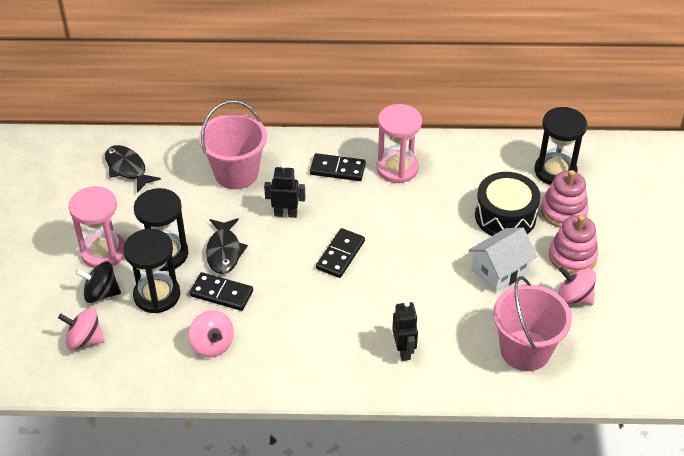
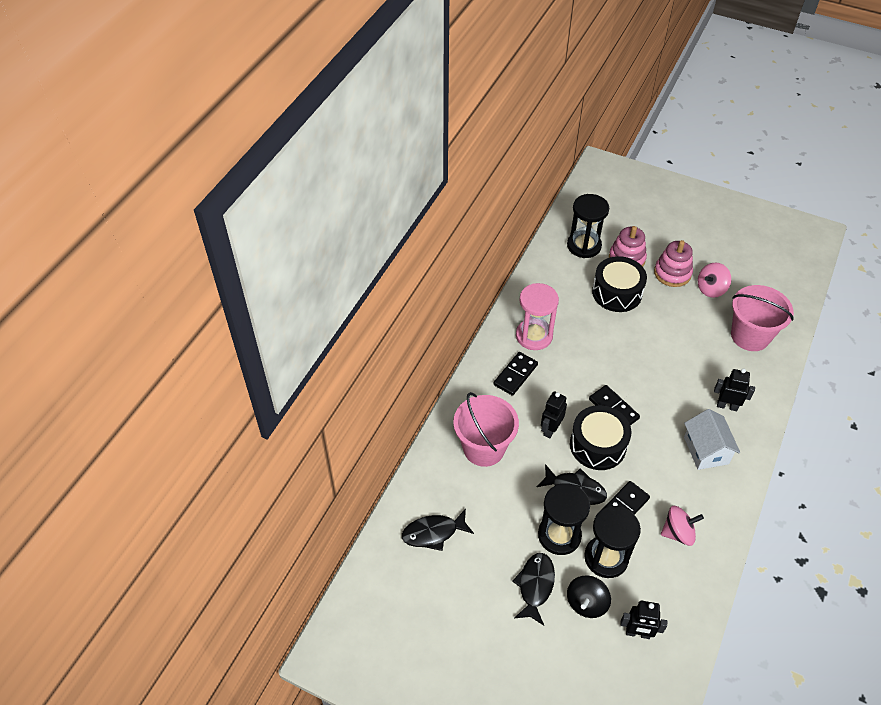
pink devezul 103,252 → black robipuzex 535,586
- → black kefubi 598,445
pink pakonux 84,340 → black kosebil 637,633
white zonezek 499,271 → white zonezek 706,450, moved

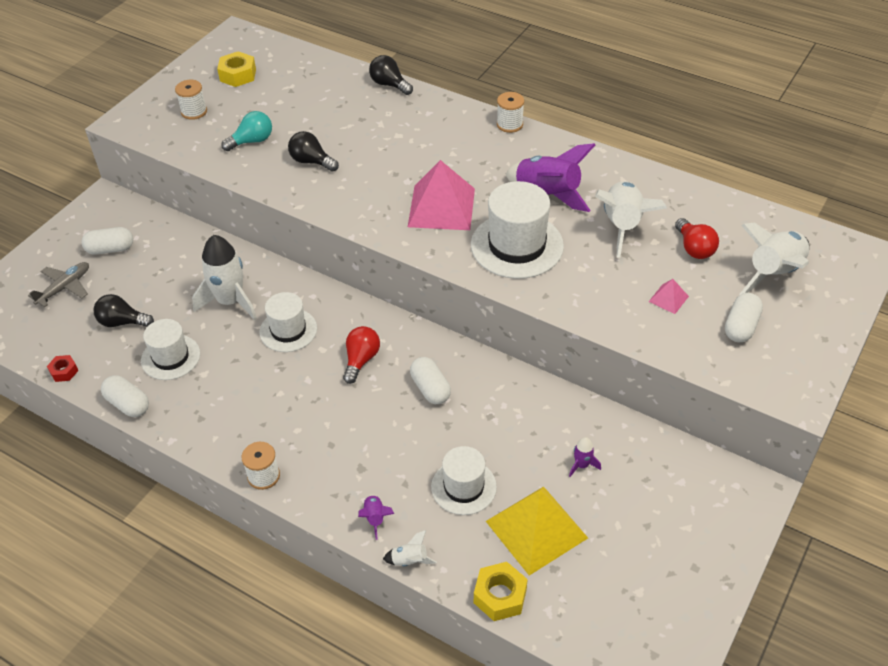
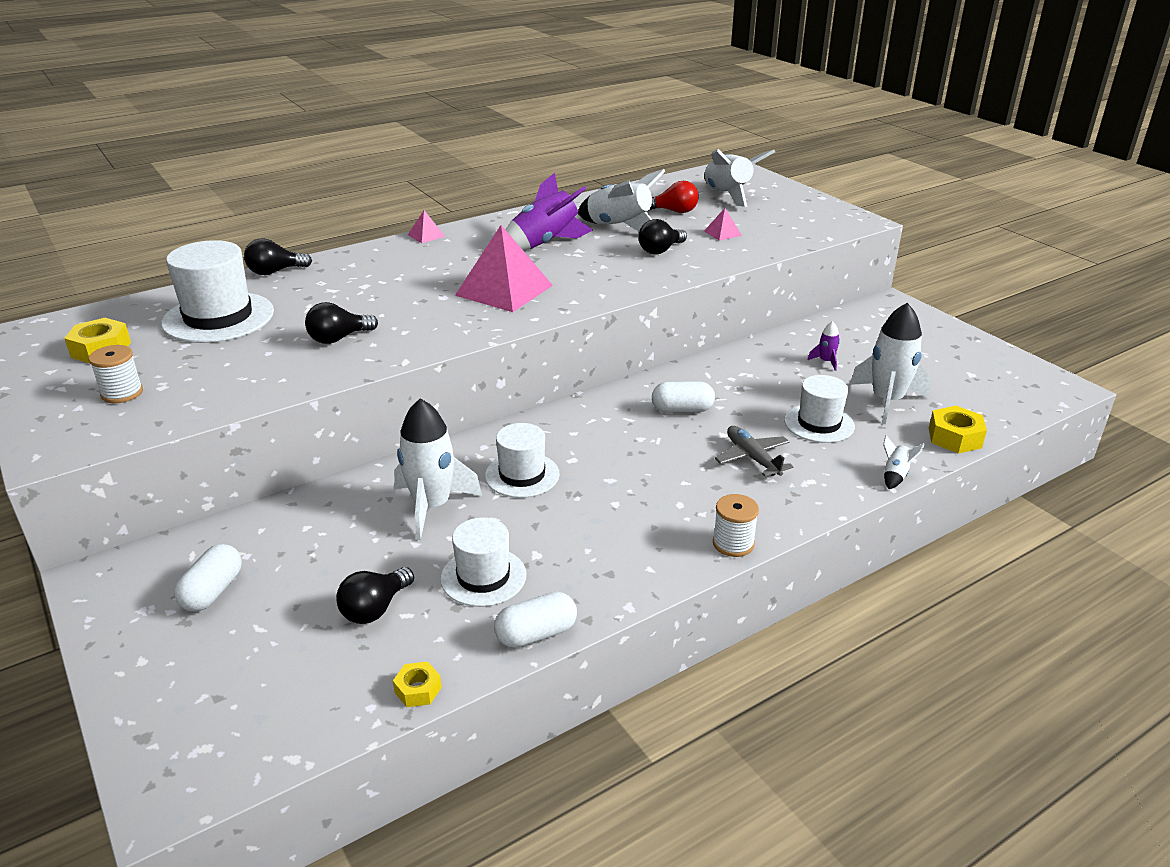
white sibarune 517,245 → white sibarune 218,317, moved
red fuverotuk 64,371 → yellow fuverotuk 418,690
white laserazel 509,124 → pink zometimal 426,235
- → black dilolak 660,250
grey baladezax 65,288 → grey baladezax 752,458, moved
yellow zometimal 536,529 → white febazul 886,401
turquoise dilolak 252,141 → -
red dilolak 361,360 → -
purple febazul 375,518 → -
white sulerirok 741,327 → -

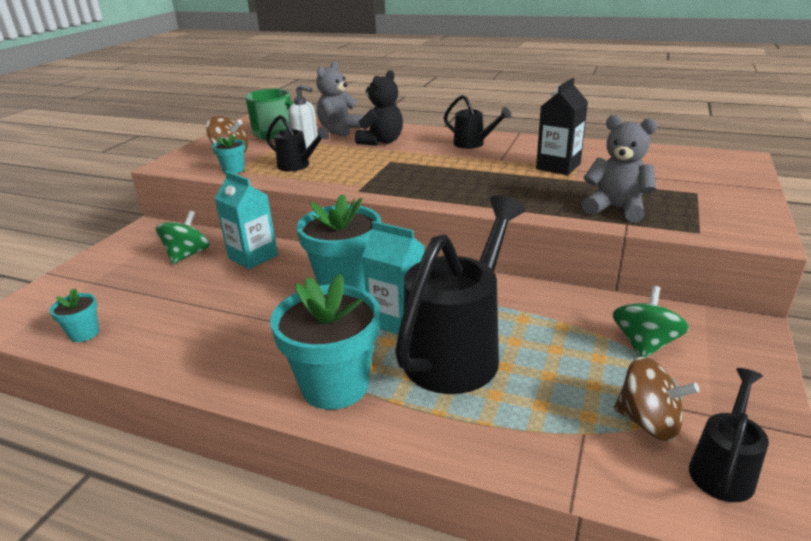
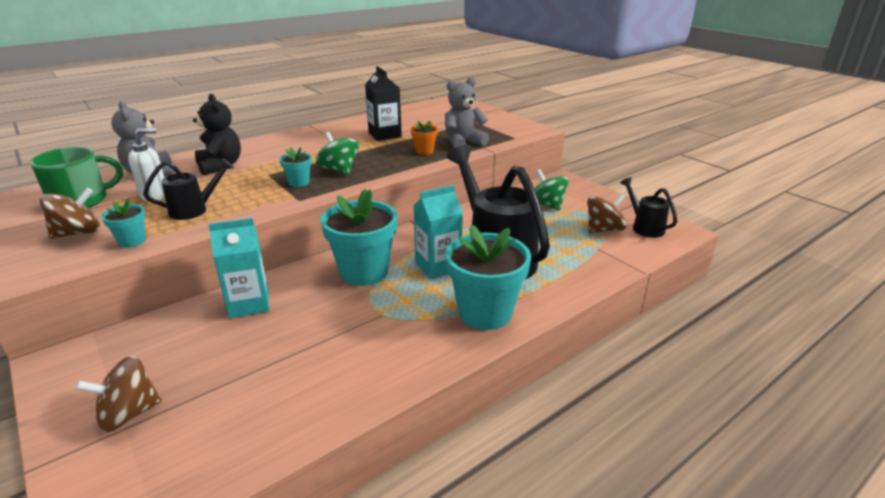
- → brown pakonux 128,414
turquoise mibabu 84,333 → turquoise mibabu 299,183, moved
green pakonux 187,255 → green pakonux 339,170, moved
- → orange mibabu 424,151
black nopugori 473,144 → -

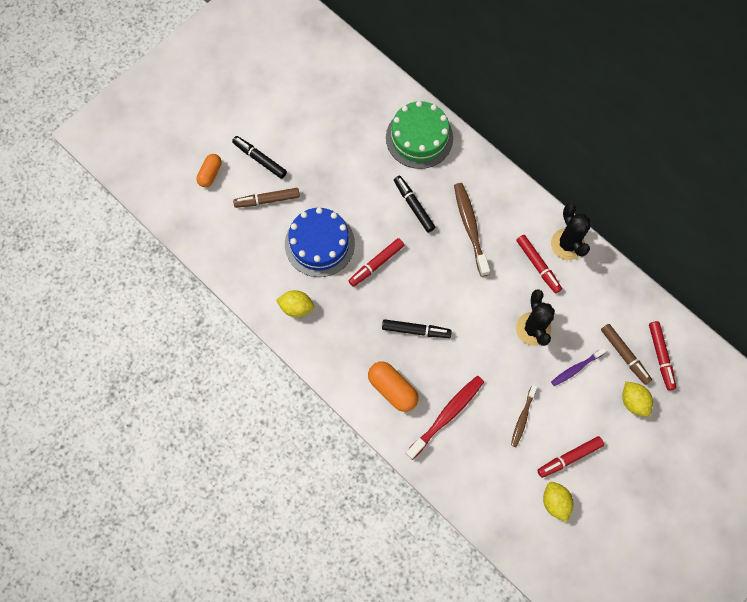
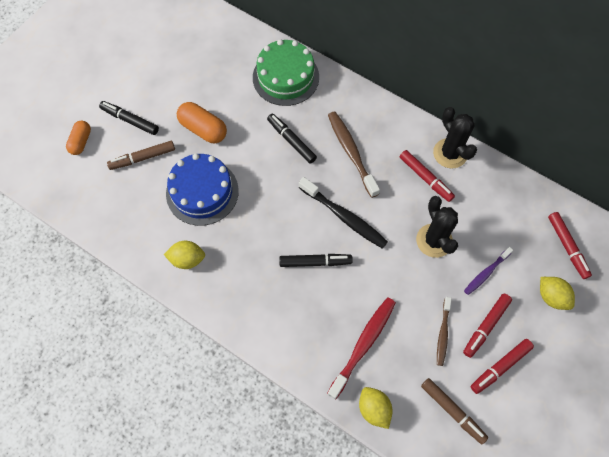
orange sulerirok 392,389 → orange sulerirok 203,129, moved
- → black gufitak 344,217
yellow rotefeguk 555,502 → yellow rotefeguk 374,409, moved
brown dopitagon 624,355 → brown dopitagon 452,411, moved
red dopitagon 376,264 → red dopitagon 486,326, moved

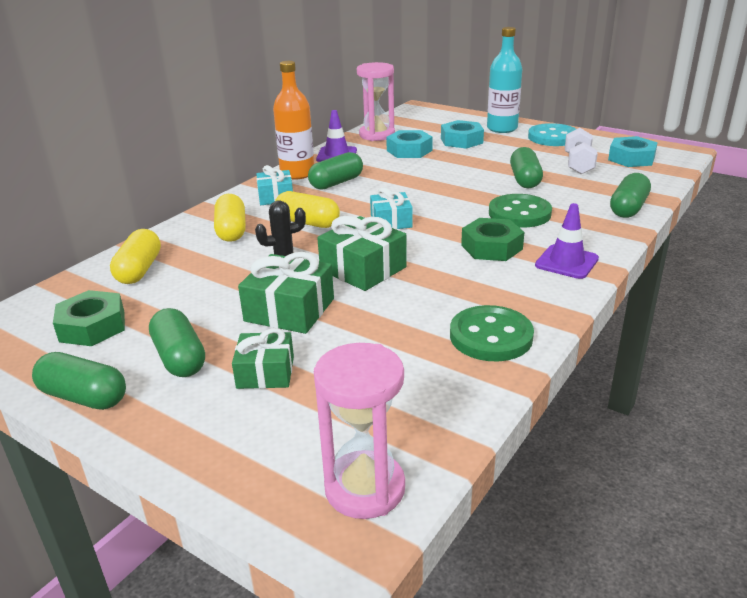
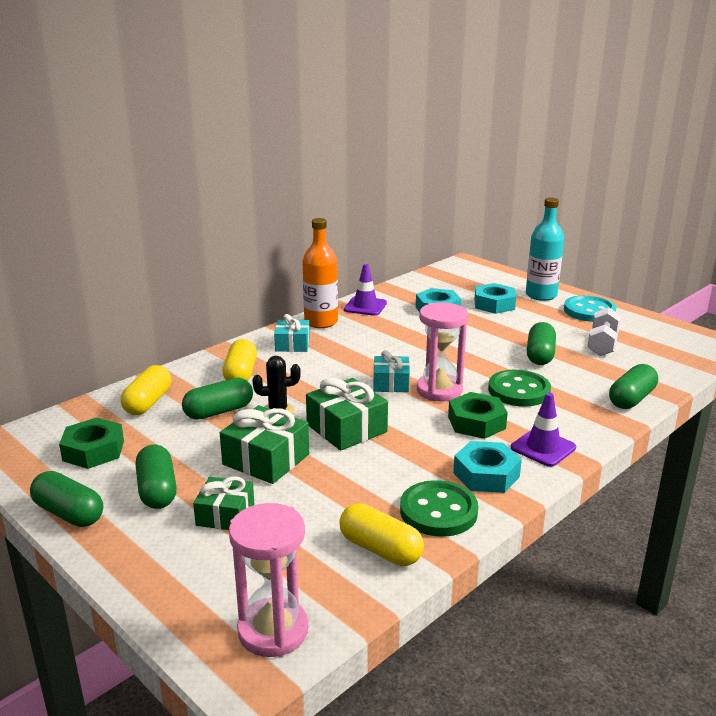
green sulerirok 336,183 → green sulerirok 219,411, moved
yellow sulerirok 308,223 → yellow sulerirok 380,549, moved
pink devezul 377,135 → pink devezul 439,390, moved
turquoise fuverotuk 631,158 → turquoise fuverotuk 486,474, moved

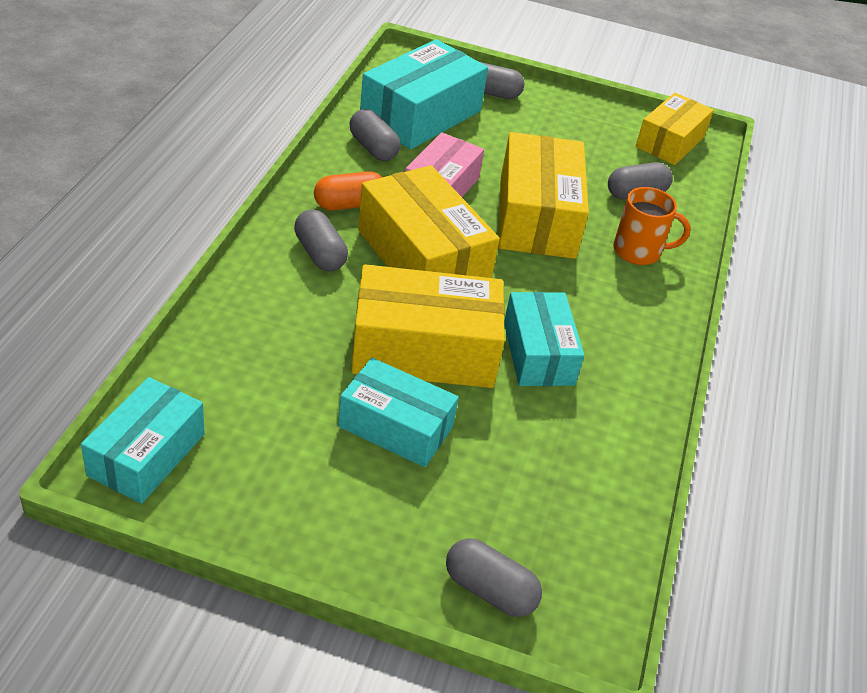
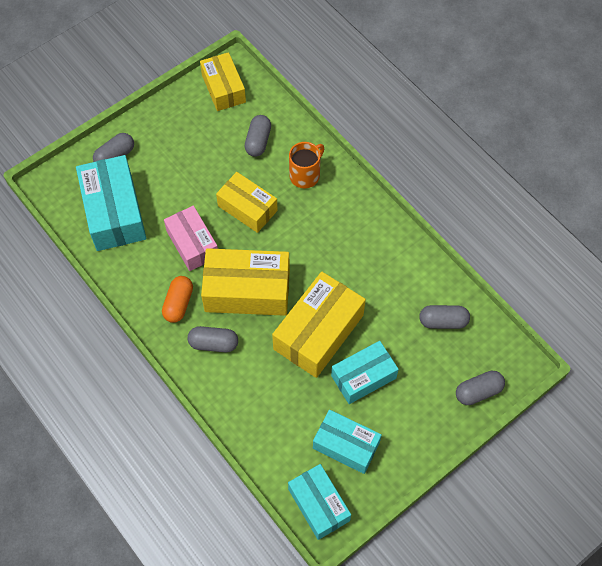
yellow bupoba 537,217 → yellow bupoba 247,208, x0.65
turquoise bupoba 538,353 → turquoise bupoba 346,445, moved
grey sulerirok 373,148 → grey sulerirok 443,321, moved

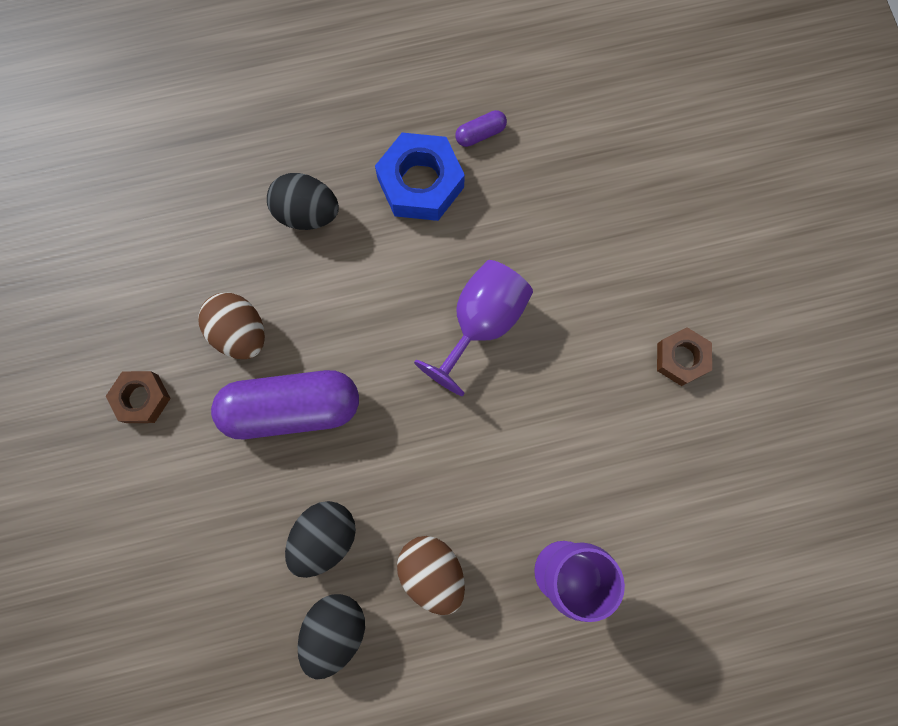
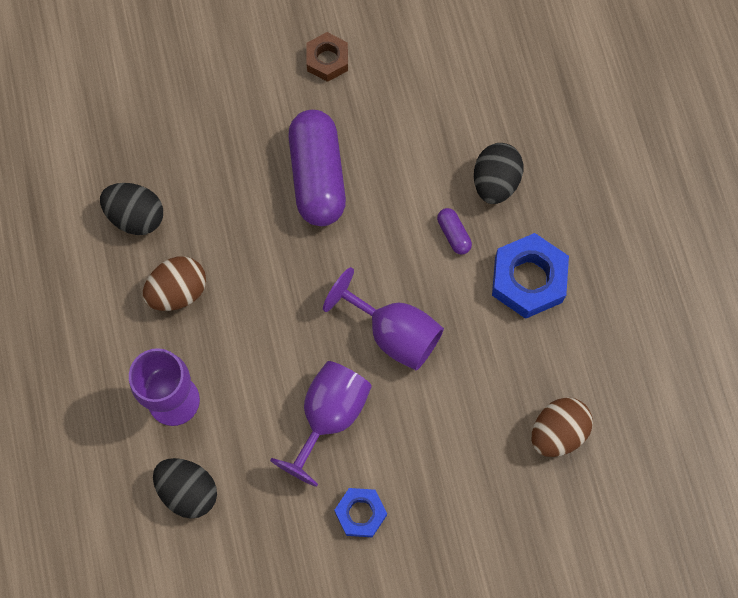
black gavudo 325,537 → black gavudo 188,491, moved
- → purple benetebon 329,416
brown fuverotuk 681,358 → blue fuverotuk 360,513
purple sulerirok 480,134 → purple sulerirok 453,234, moved
brown gavudo 240,333 → brown gavudo 557,432, moved

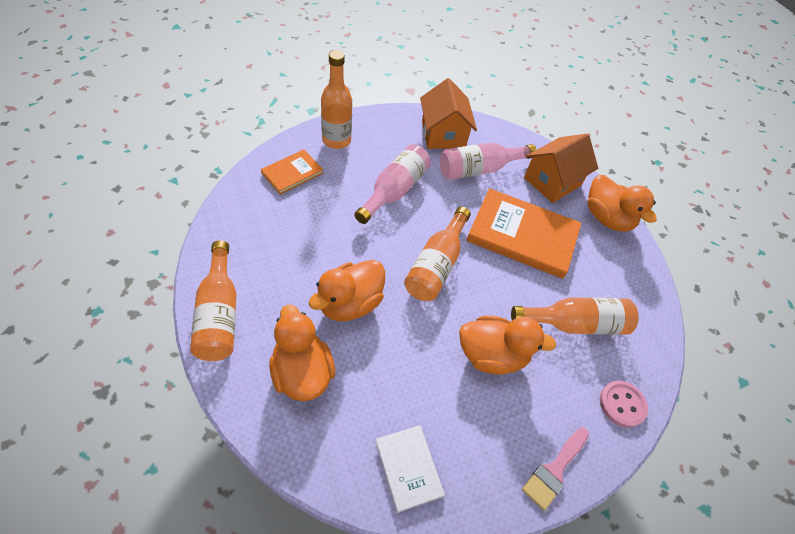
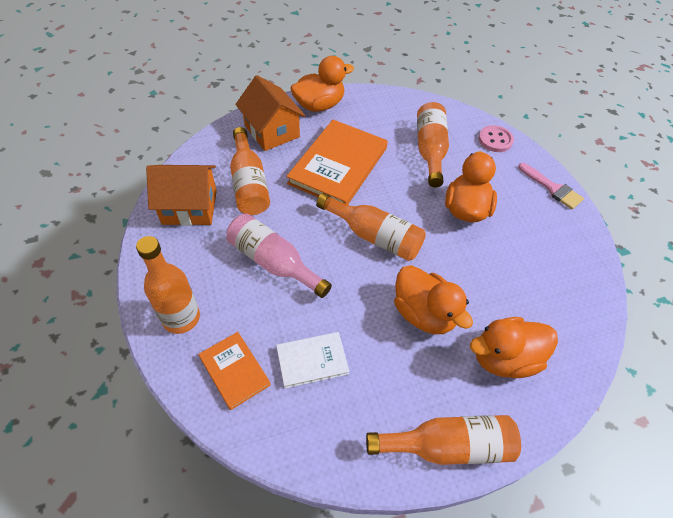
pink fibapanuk 479,169 → orange fibapanuk 249,184
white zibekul 408,468 → white zibekul 312,360, moved

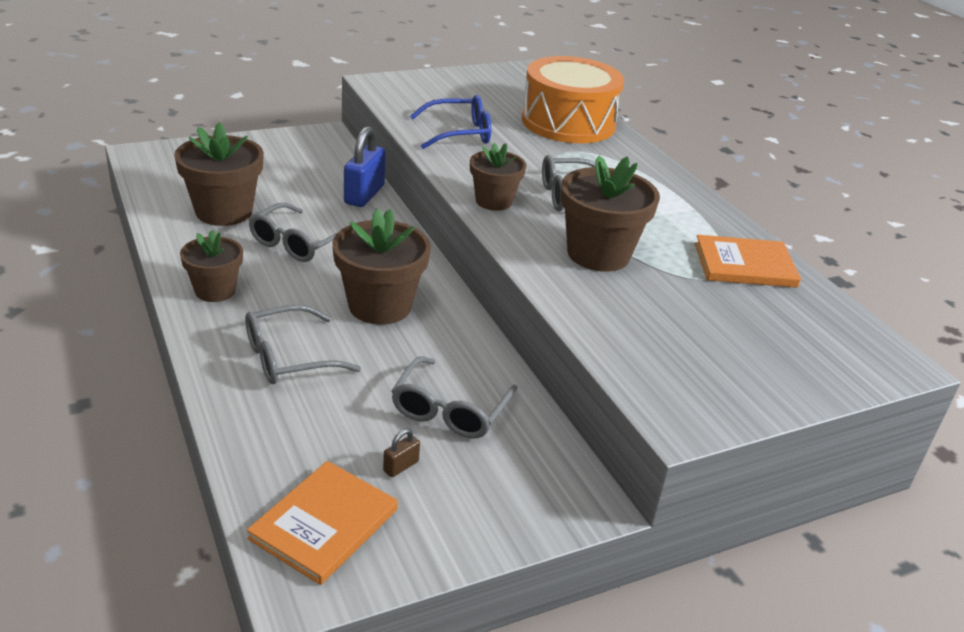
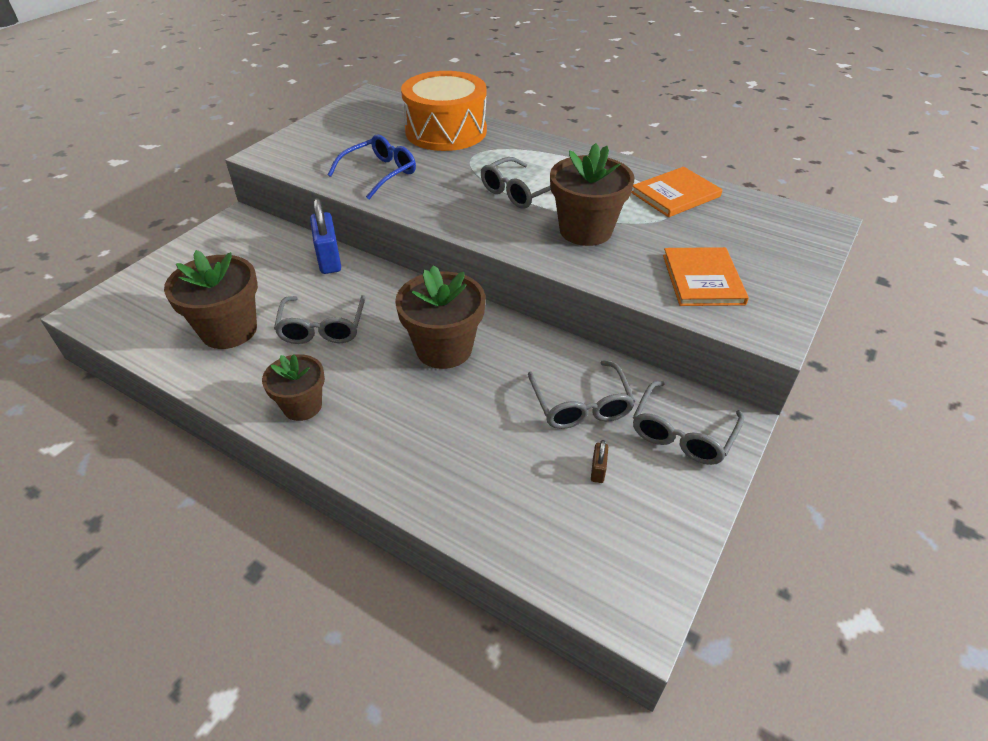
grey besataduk 288,357 → grey besataduk 682,433, moved
orange zibekul 324,524 → orange zibekul 703,279, moved
brown mibabu 494,201 → -

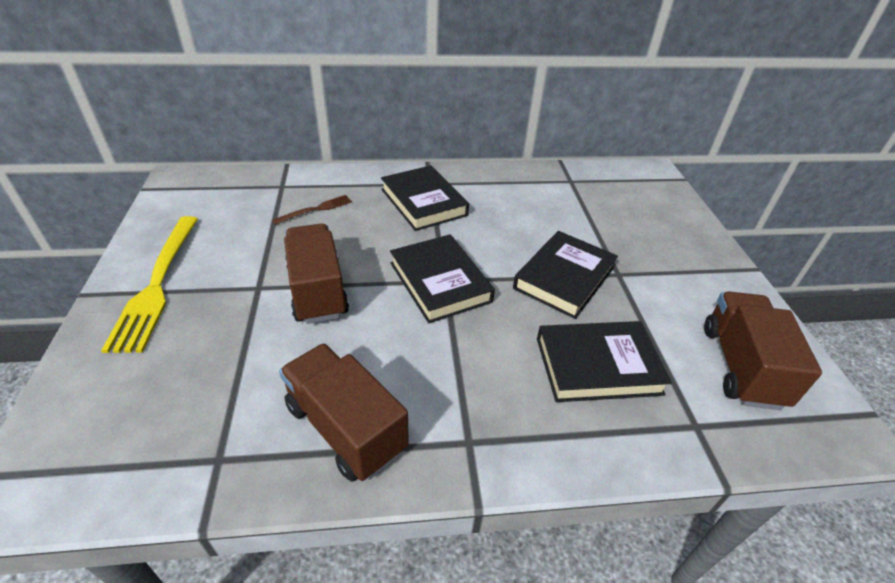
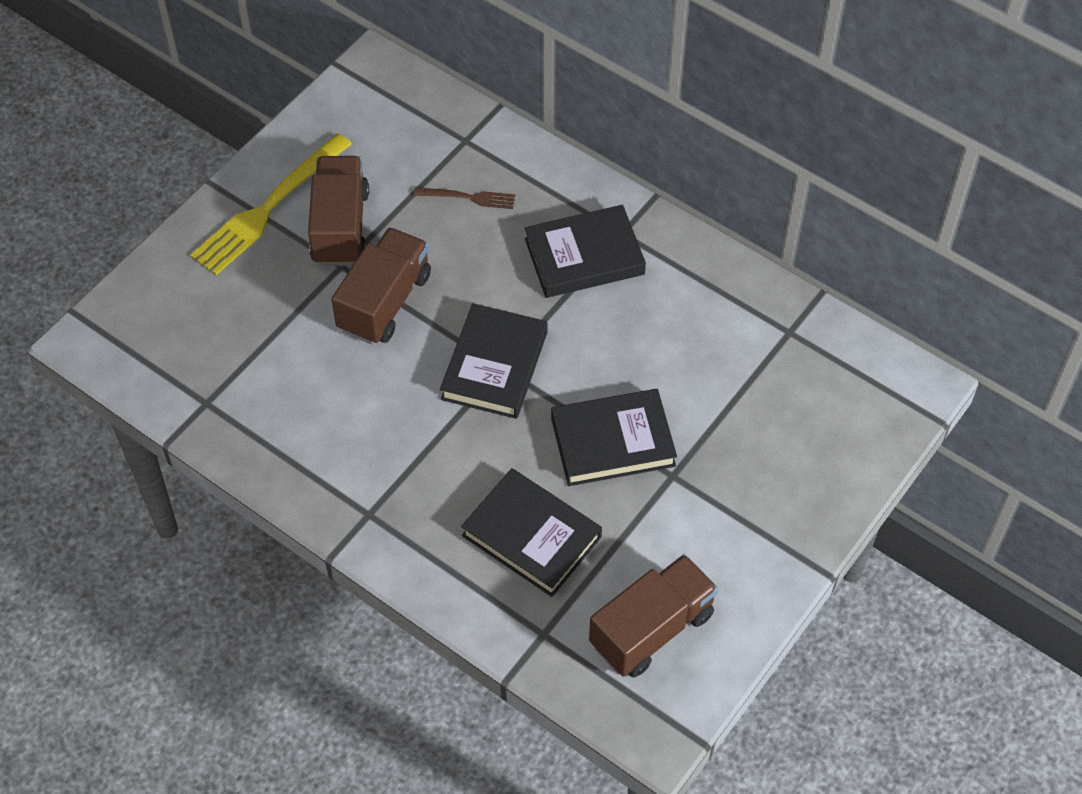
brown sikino 345,428 → brown sikino 340,227, moved
black zibekul 423,202 → black zibekul 584,256, 60 degrees clockwise

